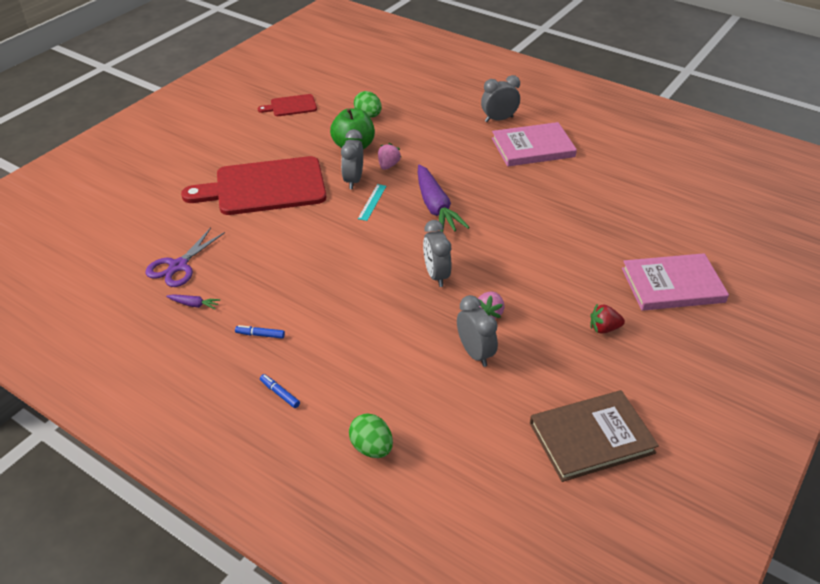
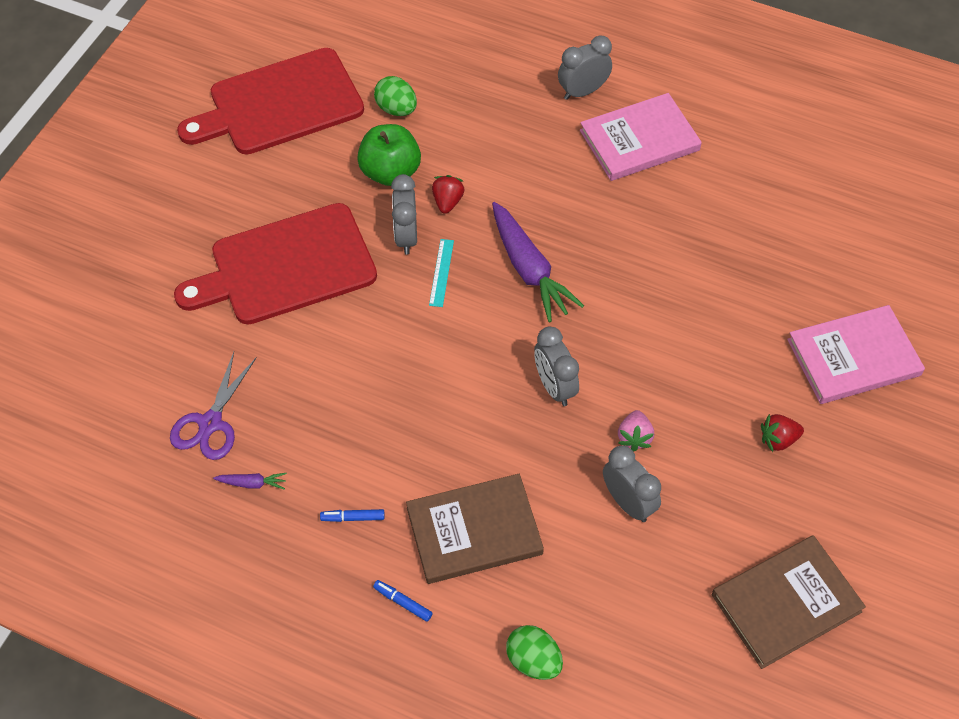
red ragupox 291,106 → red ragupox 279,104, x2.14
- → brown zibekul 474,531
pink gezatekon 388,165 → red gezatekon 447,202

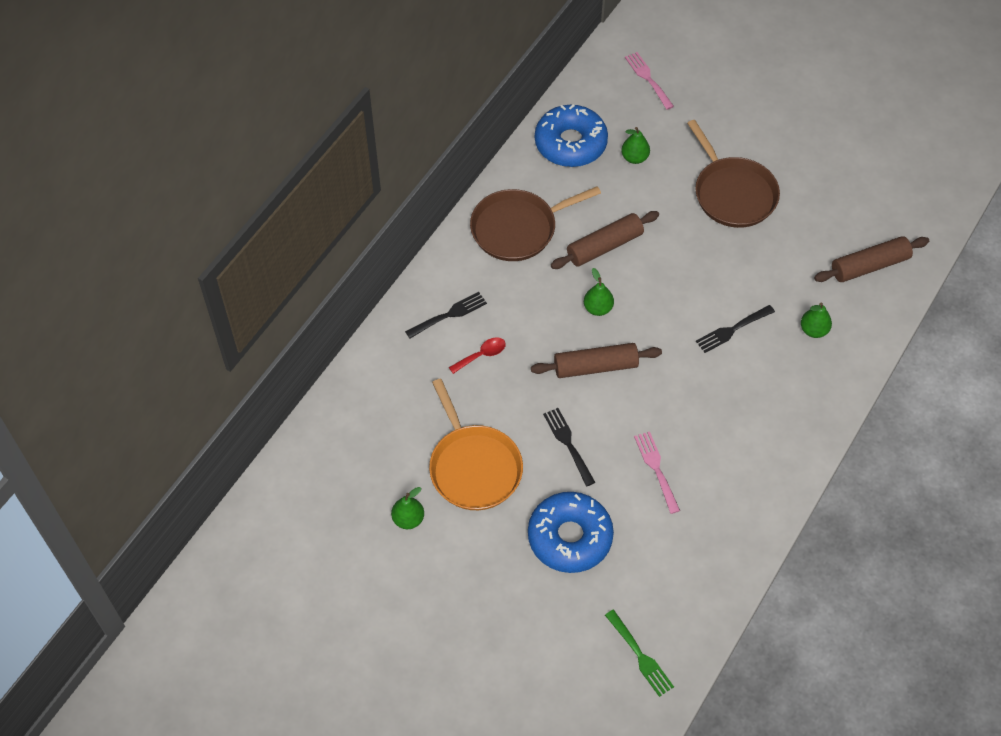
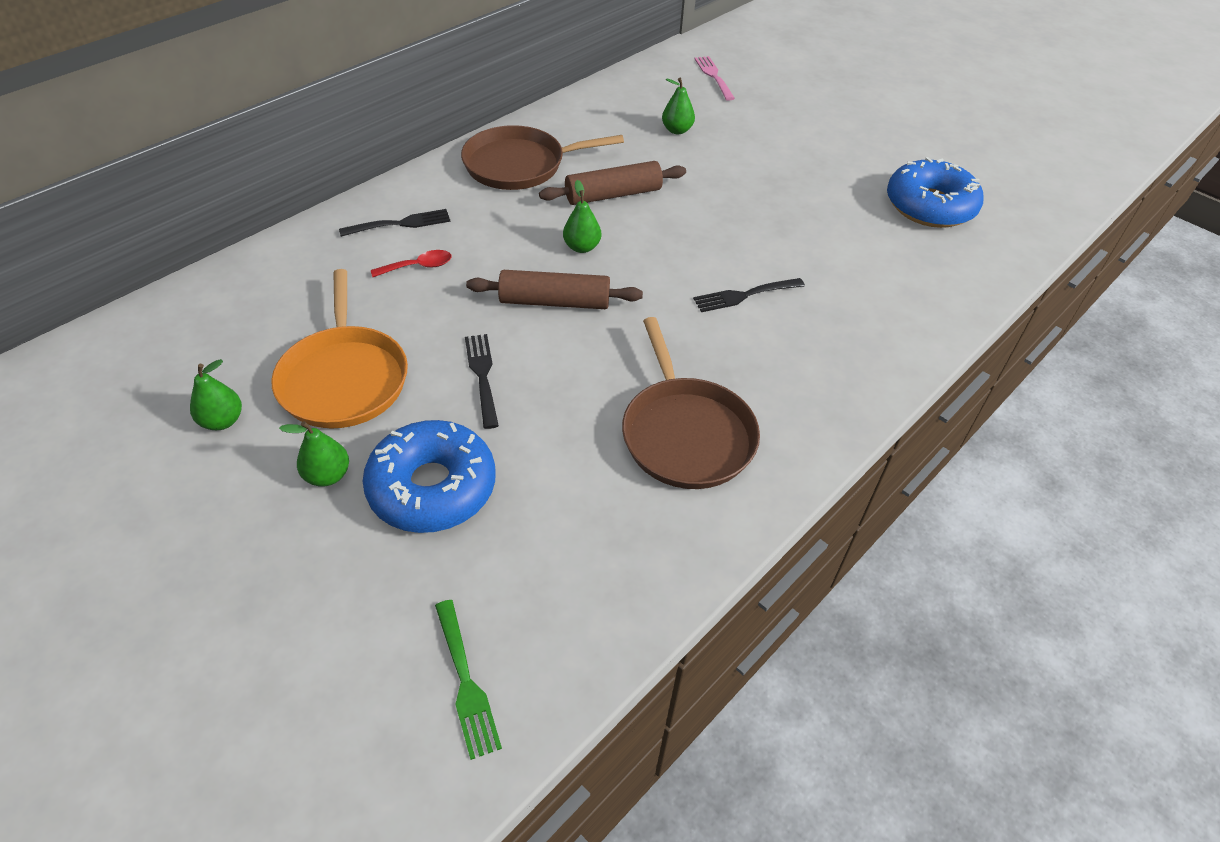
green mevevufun 813,330 → green mevevufun 327,475, moved
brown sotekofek 732,193 → brown sotekofek 686,434, moved
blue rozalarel 570,143 → blue rozalarel 930,206, moved
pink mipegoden 656,469 → -
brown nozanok 869,266 → -

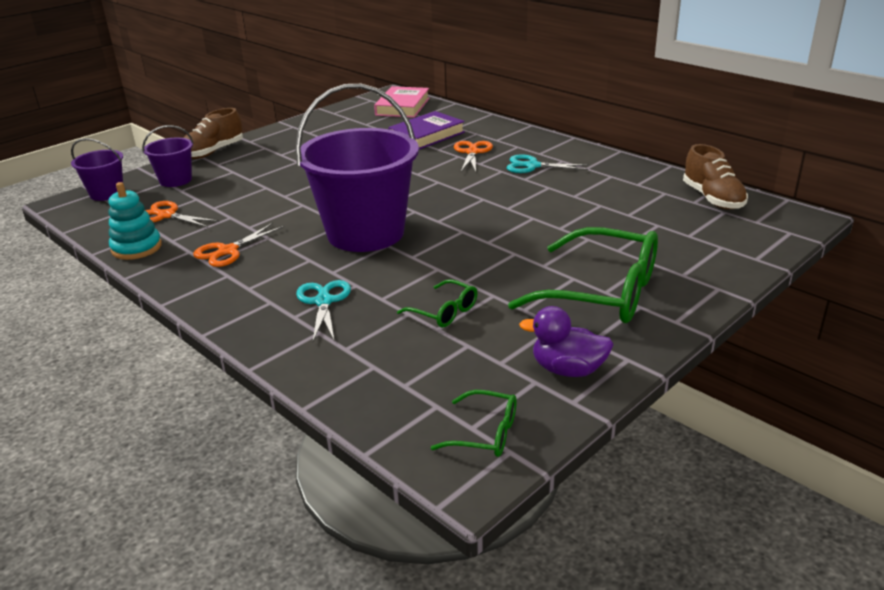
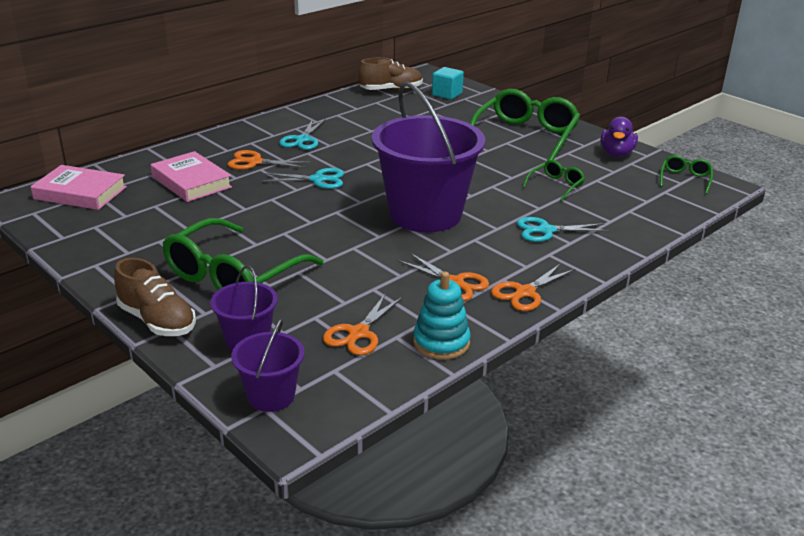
purple zibekul 427,135 → pink zibekul 191,182
- → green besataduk 233,276
- → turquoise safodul 318,179
- → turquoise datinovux 447,94
- → orange safodul 525,292

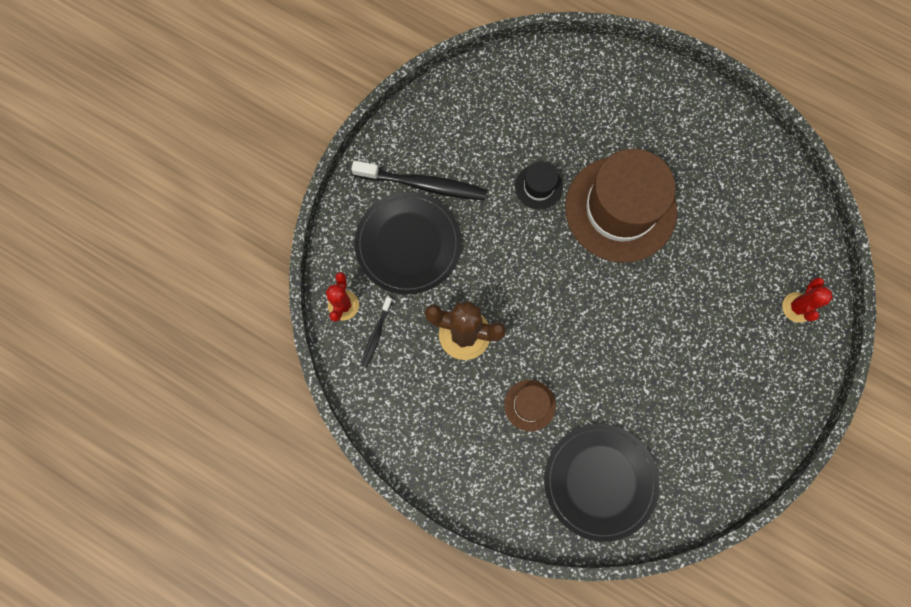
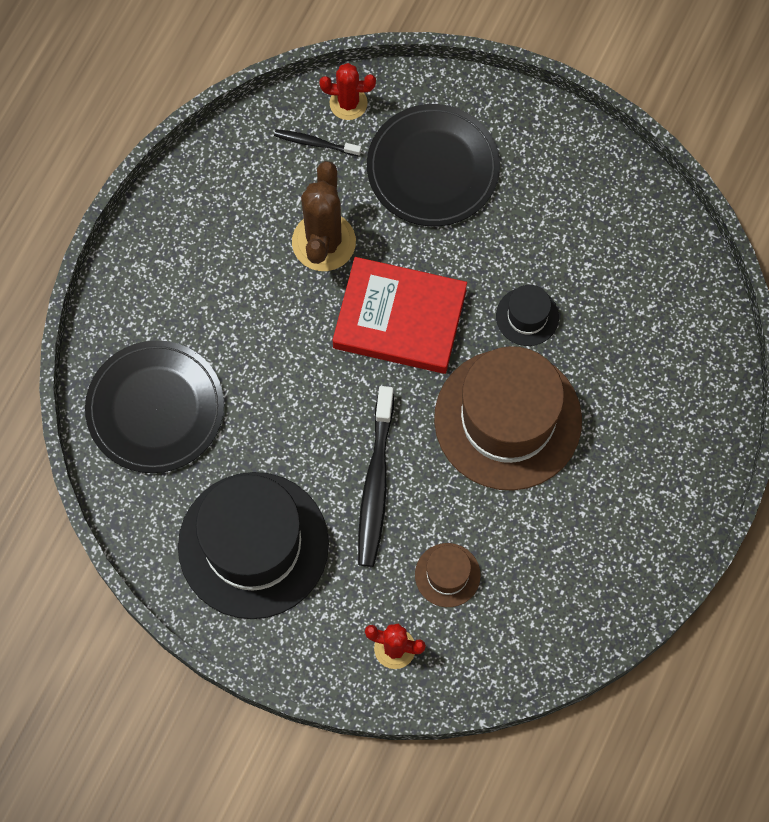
- → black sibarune 253,545
- → red zibekul 399,319
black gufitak 423,184 → black gufitak 375,483, moved
brown sibarune 529,405 → brown sibarune 447,575, moved

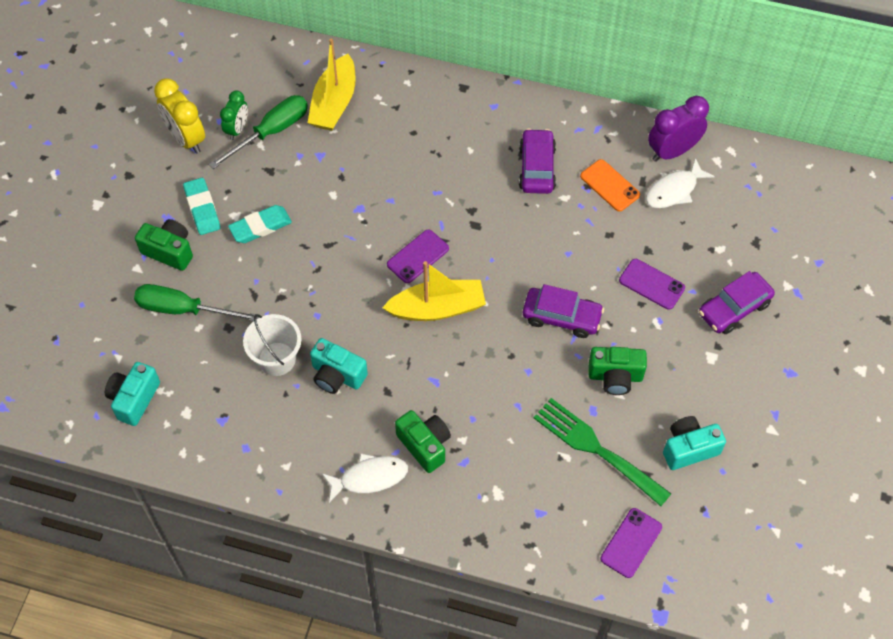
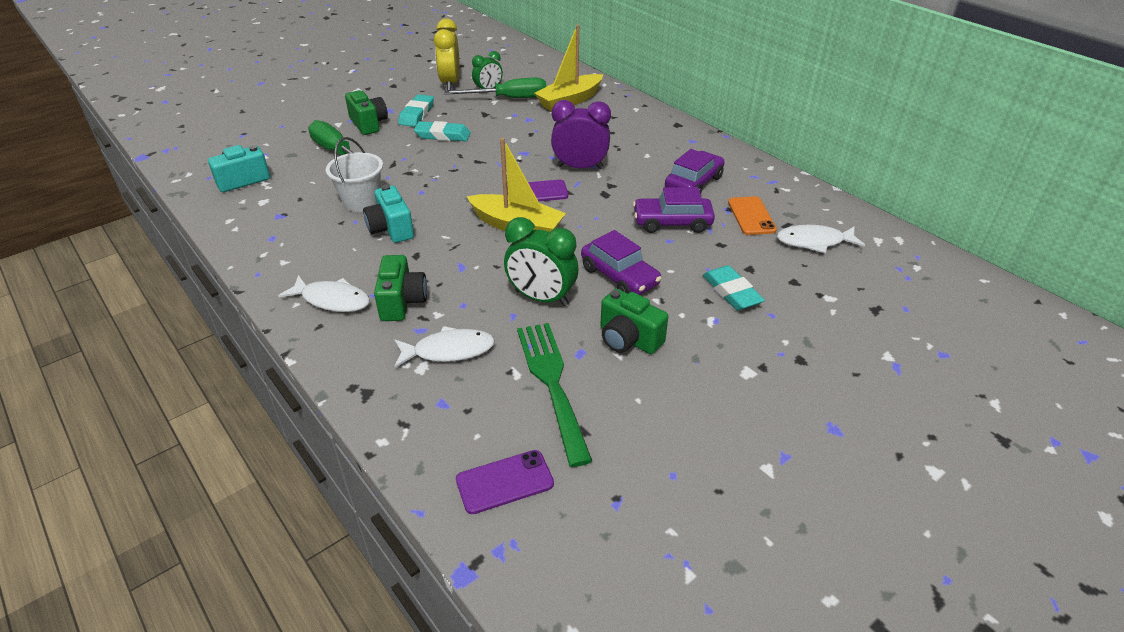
- → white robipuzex 449,351
- → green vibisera 541,298
purple vibisera 672,151 → purple vibisera 580,167, moved
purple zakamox 734,308 → purple zakamox 672,223, moved
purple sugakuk 651,284 → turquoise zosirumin 731,292
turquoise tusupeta 689,448 → -

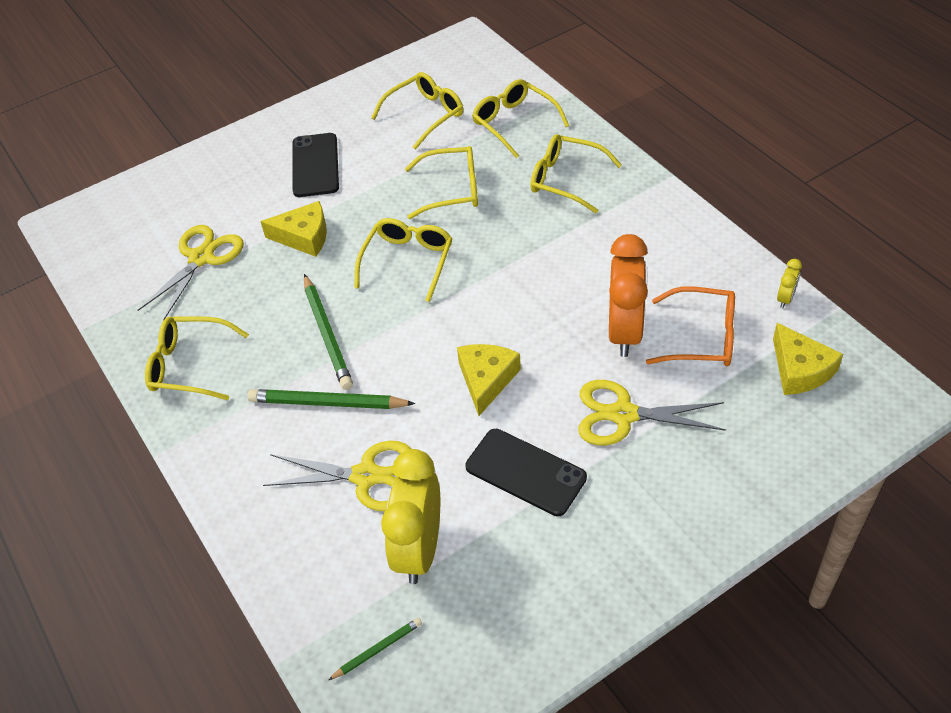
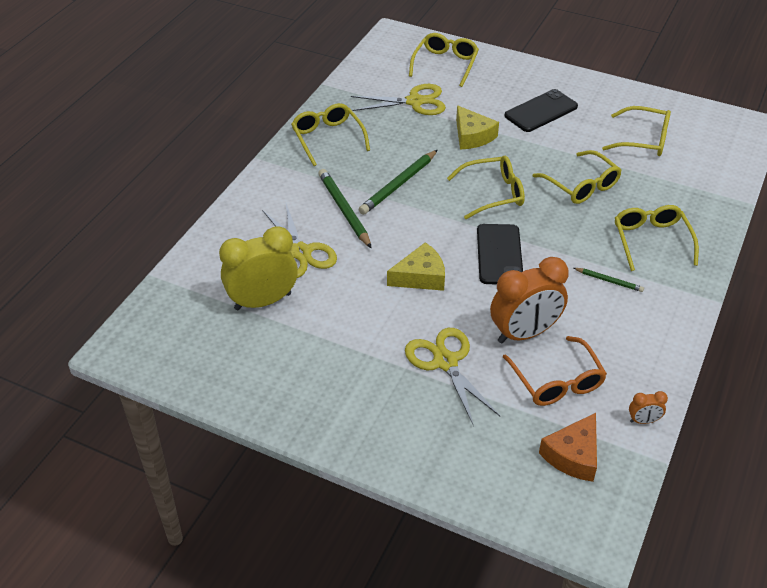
yellow besataduk 514,123 → yellow besataduk 445,64, moved
black sugakuk 525,472 → black sugakuk 499,254, moved
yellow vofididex 800,370 → orange vofididex 573,455
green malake 378,650 → green malake 609,281, moved
yellow vibisera 785,298 → orange vibisera 643,421

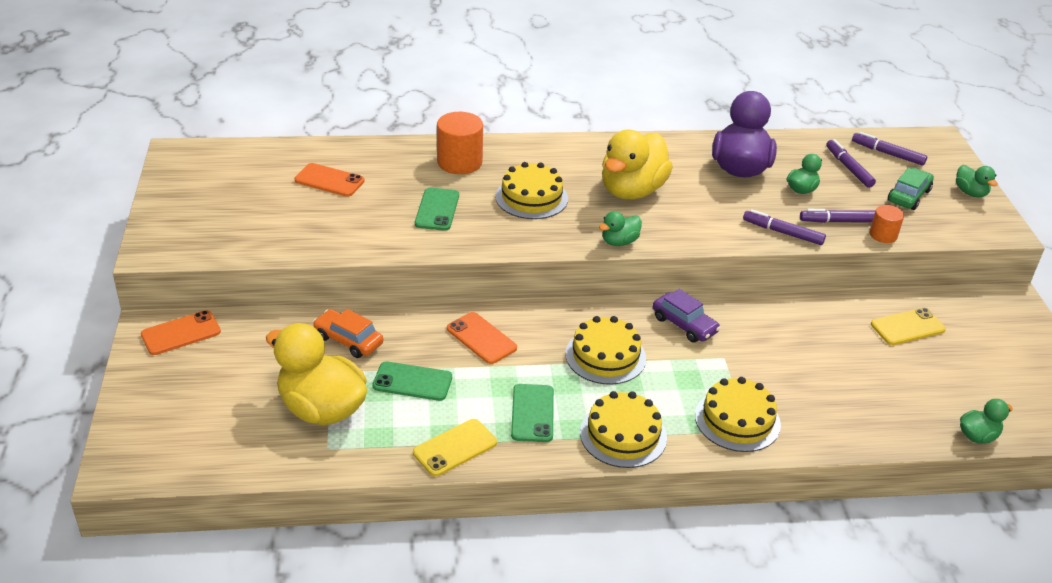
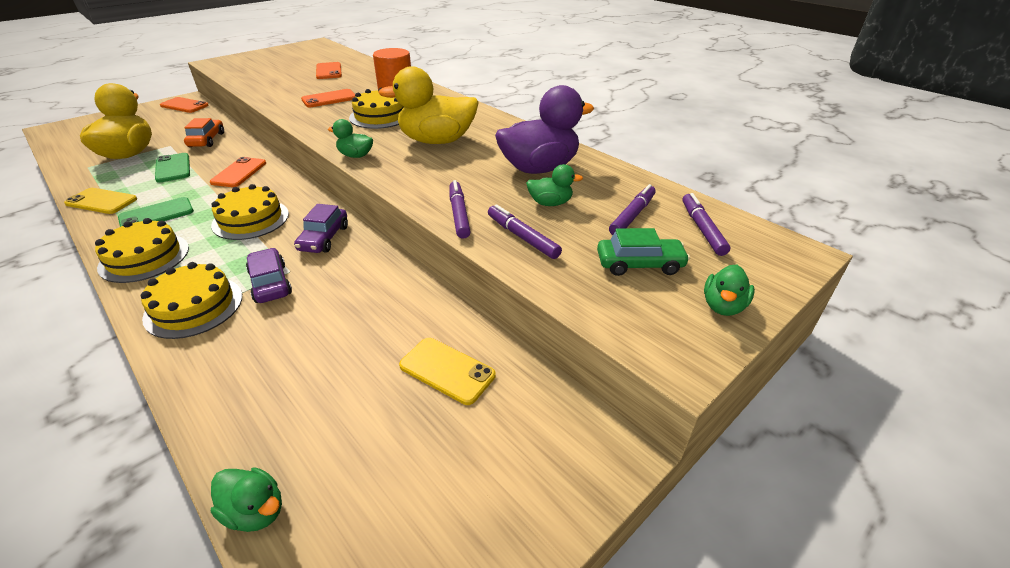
- → purple zakamox 270,283
green sugakuk 437,210 → orange sugakuk 329,99
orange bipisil 883,235 → -

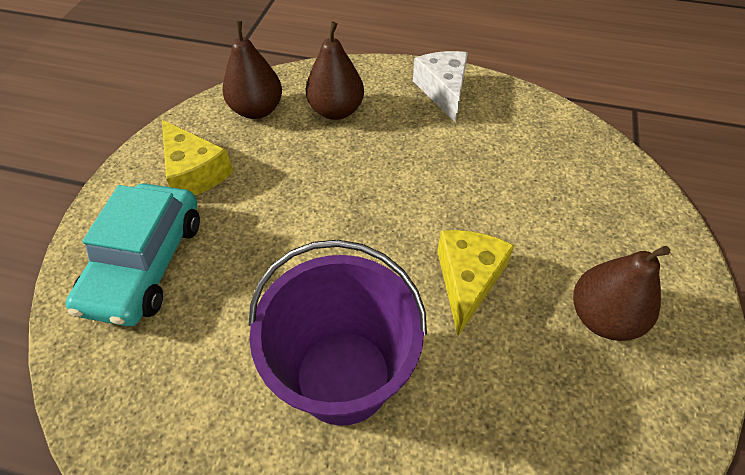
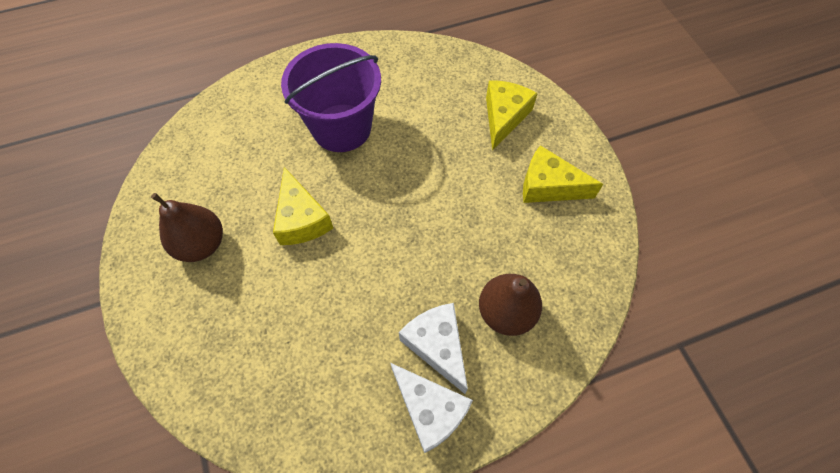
- → white vofididex 437,345
turquoise zakamox 146,263 → yellow vofididex 504,117
brown mevevufun 257,110 → -

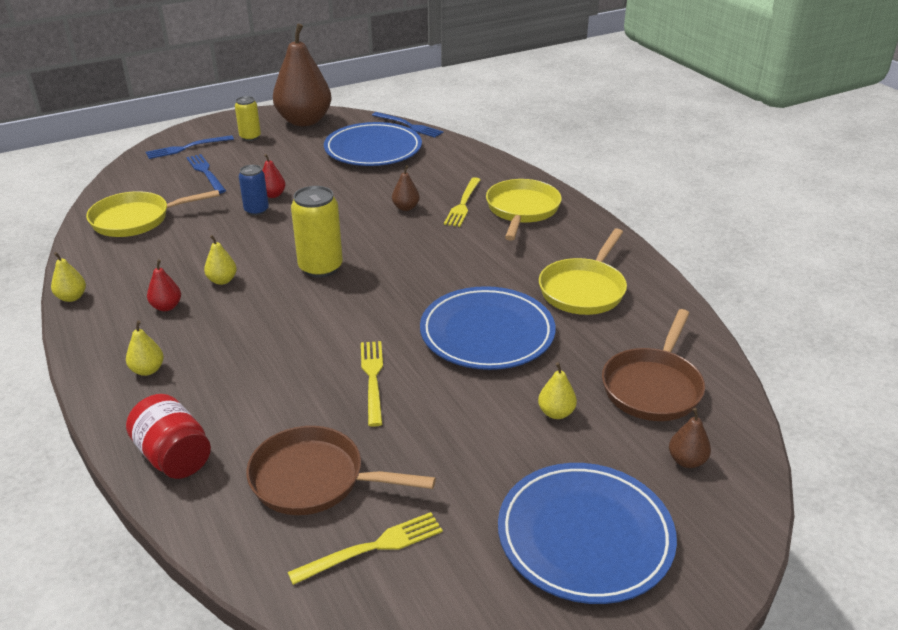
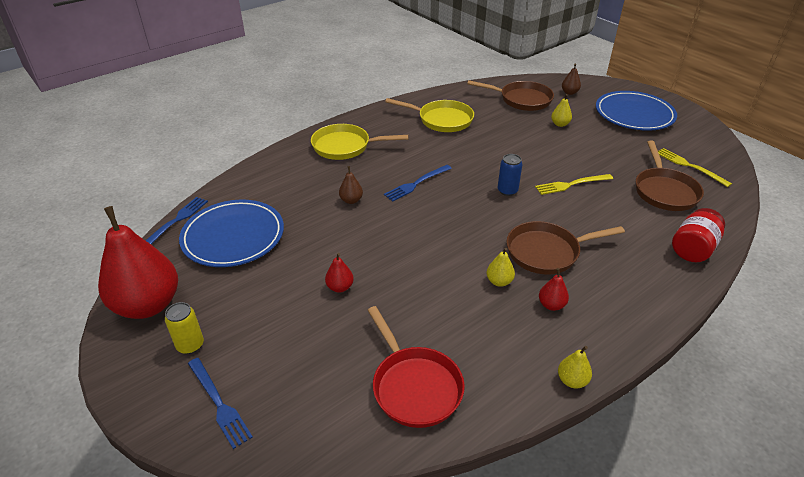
brown mevevufun 304,121 → red mevevufun 148,305
yellow sotekofek 136,220 → red sotekofek 414,386
blue mipegoden 206,172 → blue mipegoden 416,183, moved
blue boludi 256,210 → blue boludi 507,191, moved
- → brown sotekofek 546,252
yellow mevevufun 147,370 → -
yellow boludi 320,267 → -
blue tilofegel 487,333 → -
yellow mipegoden 463,204 → -

